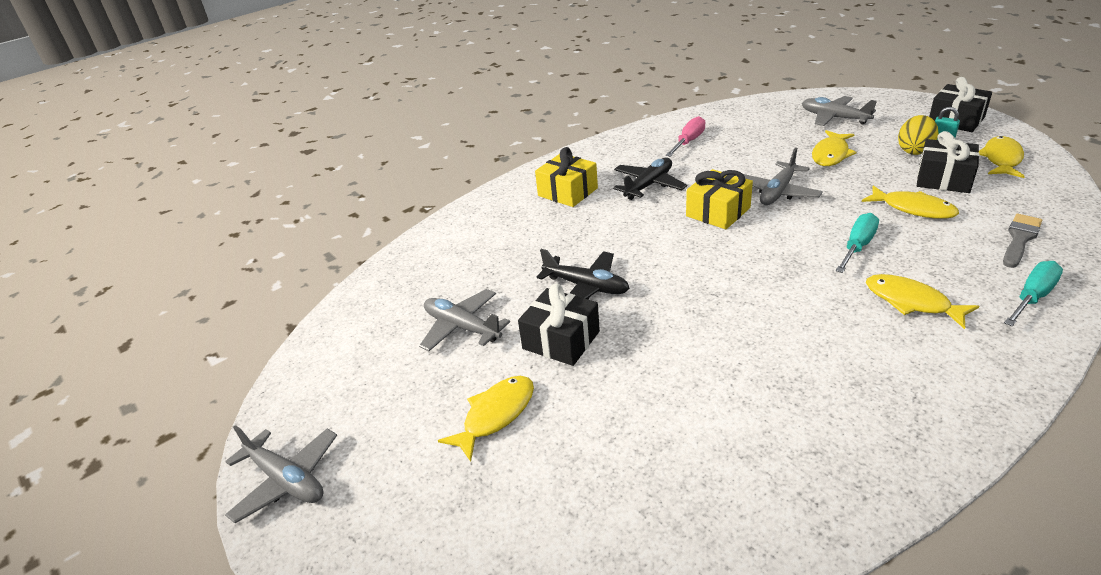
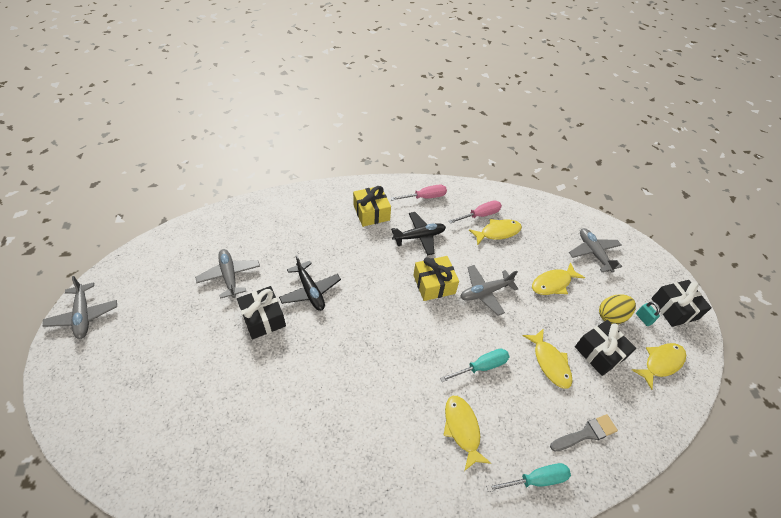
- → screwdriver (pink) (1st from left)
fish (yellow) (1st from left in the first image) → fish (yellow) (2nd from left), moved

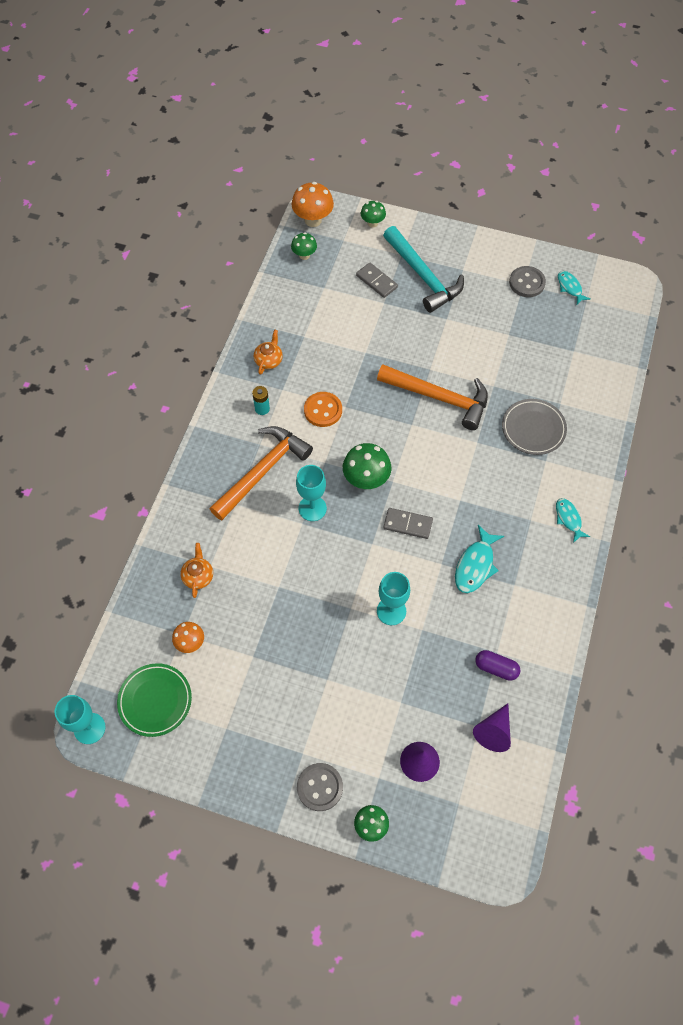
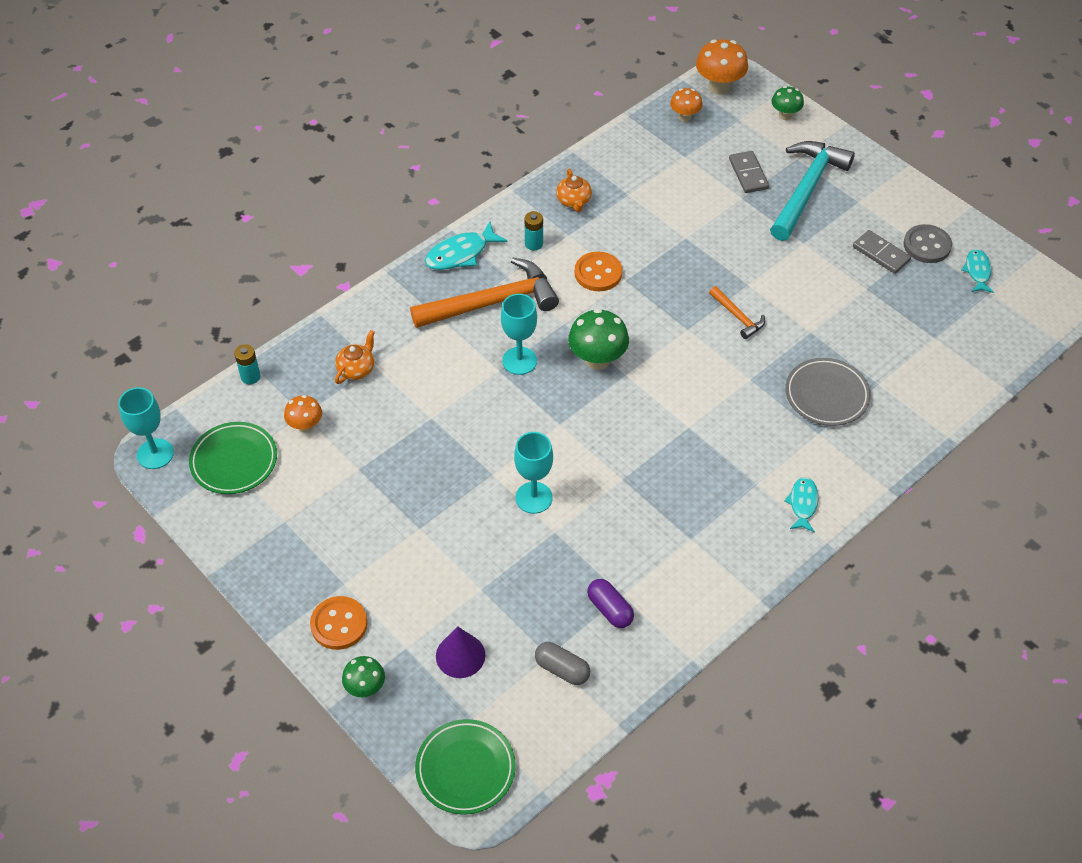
- → battery (turquoise) (1st from left)
- → plate (green) (2nd from left)
domino (grey) (2nd from left), moved
fish (turquoise) (1st from left), moved
cone (purple) (2nd from left) → capsule (grey)
mushroom (green) (1st from left) → mushroom (orange) (2nd from left)
button (grey) (1st from left) → button (orange) (1st from left)
teapot (orange) (2nd from left), 120 degrees clockwise
hammer (turquoise), 150 degrees counterclockwise
hammer (orange) (2nd from left), x0.47

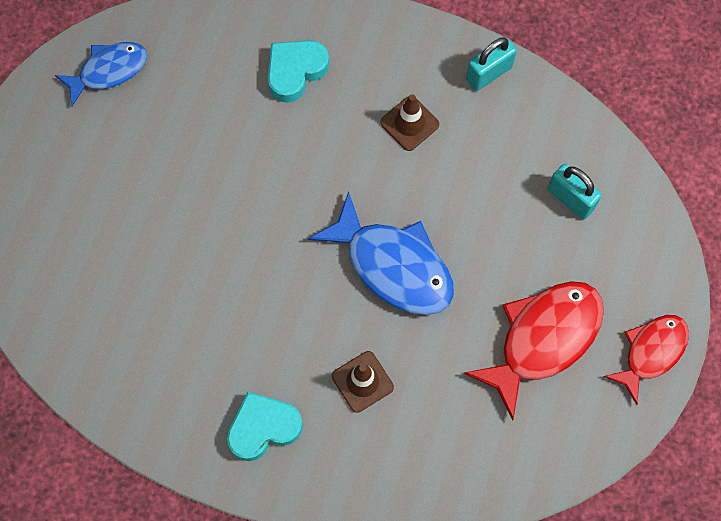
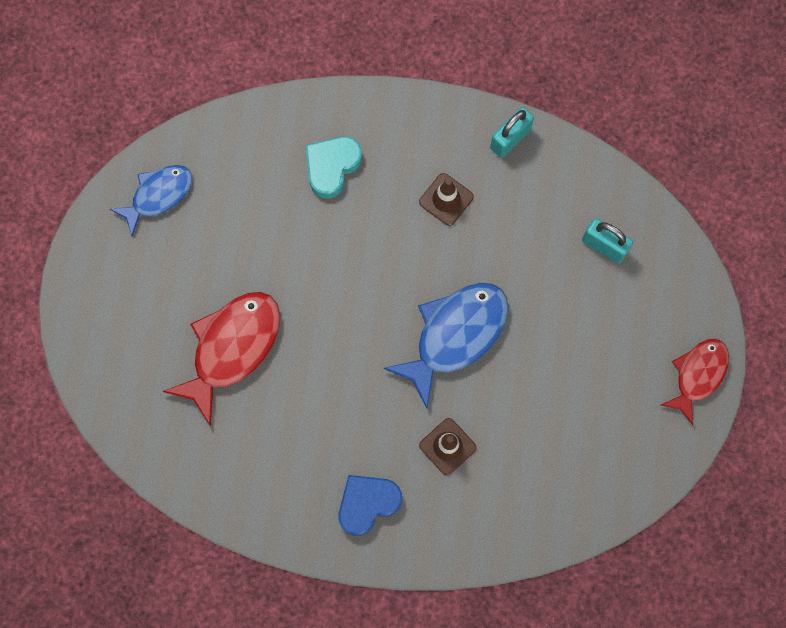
fish (red) (1st from left), moved
heart (turquoise) (1st from left) → heart (blue)
fish (blue) (2nd from left), 75 degrees counterclockwise

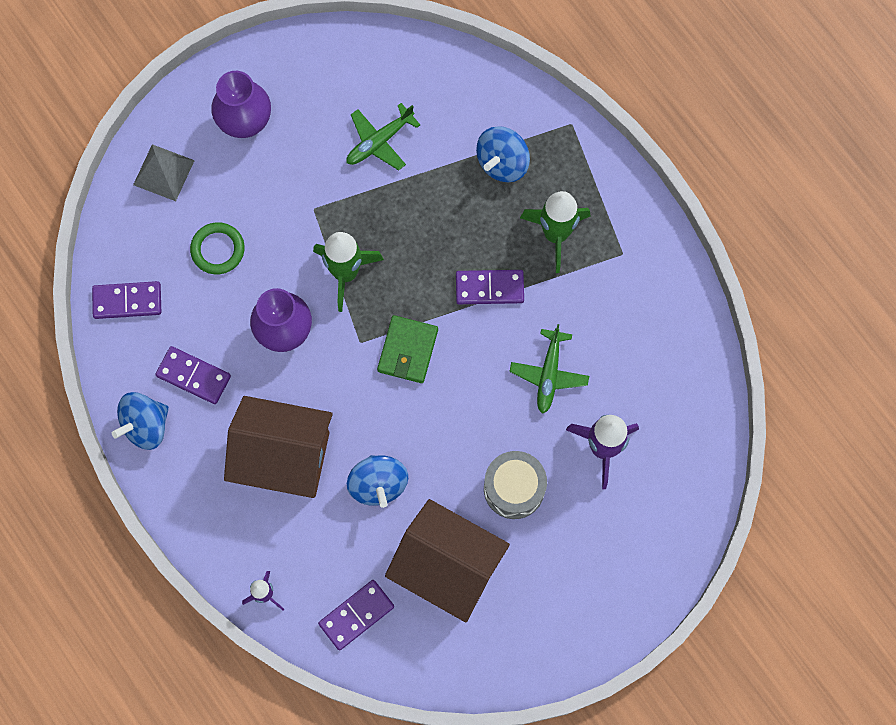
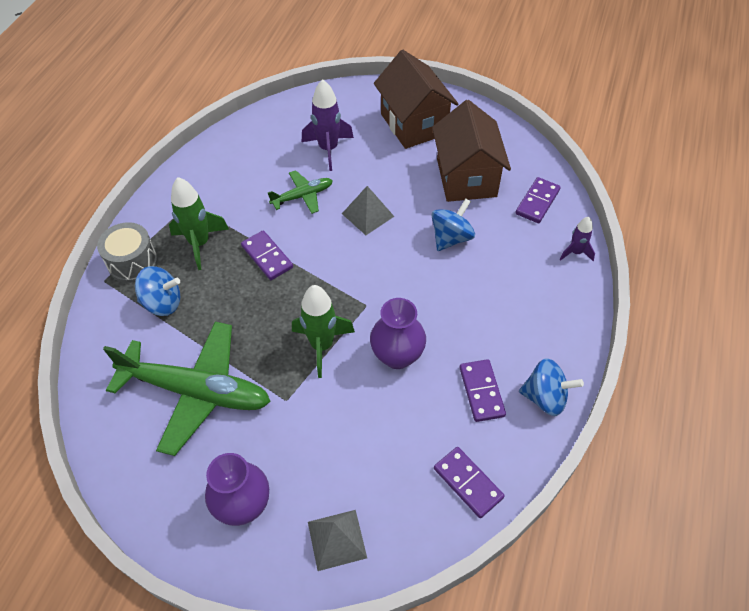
ring (green) → -
wallet (green) → -
- → pyramid (grey) (2nd from left)
house (brown) (1st from left), moved
drum (grey), moved
domino (purple) (3rd from left in the first image) → domino (purple) (4th from left), 75 degrees counterclockwise
plane (green) (1st from left), x2.02

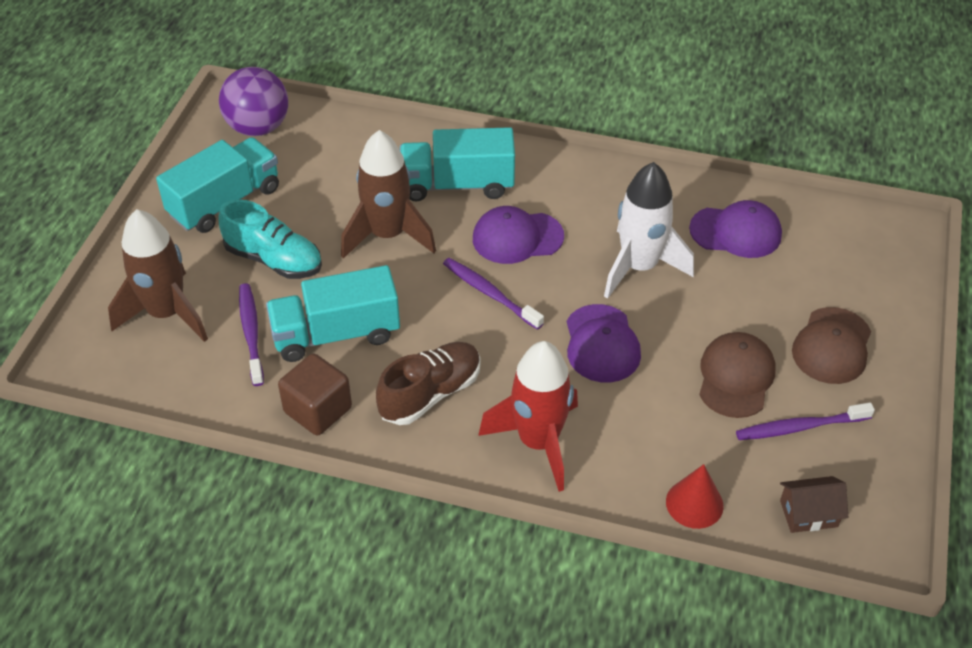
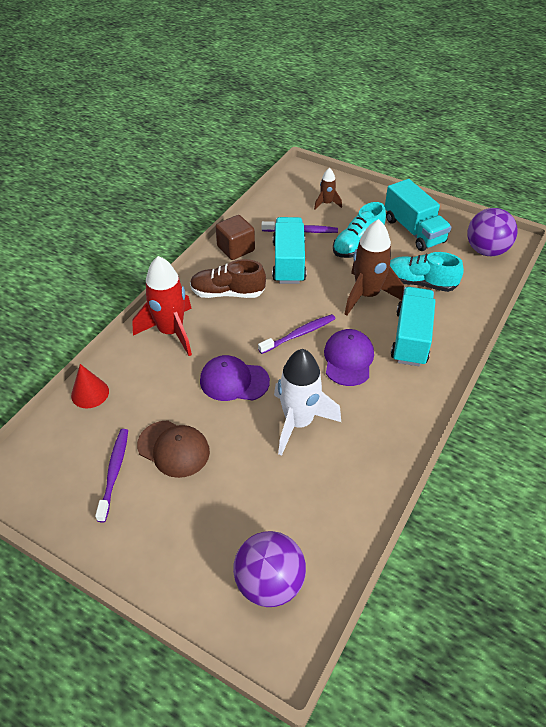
cap (purple) (3rd from left) → -
house (brown) → -
cap (brown) (2nd from left) → -
- → ball (purple) (1st from left)
- → shoe (turquoise) (2nd from left)
shoe (brown), 120 degrees clockwise
rocket (brown) (1st from left), x0.51

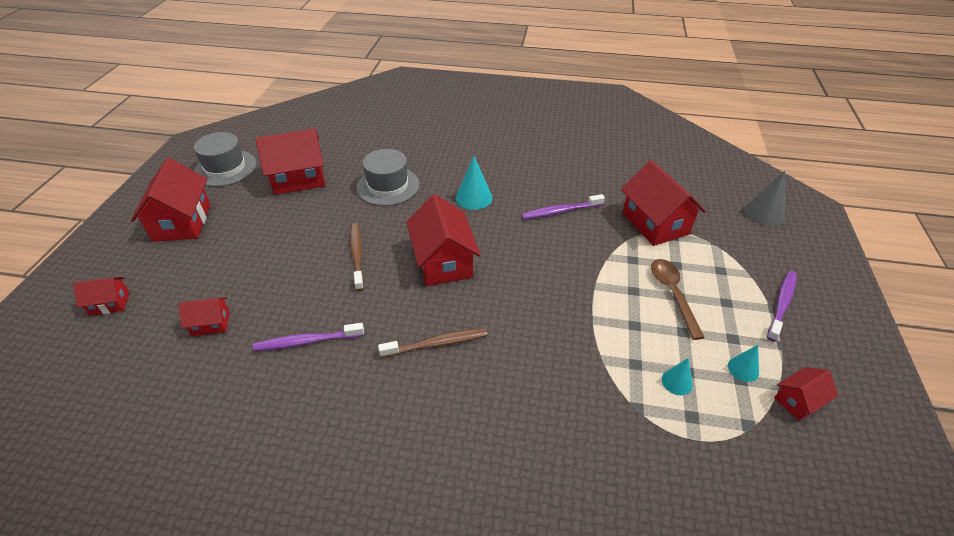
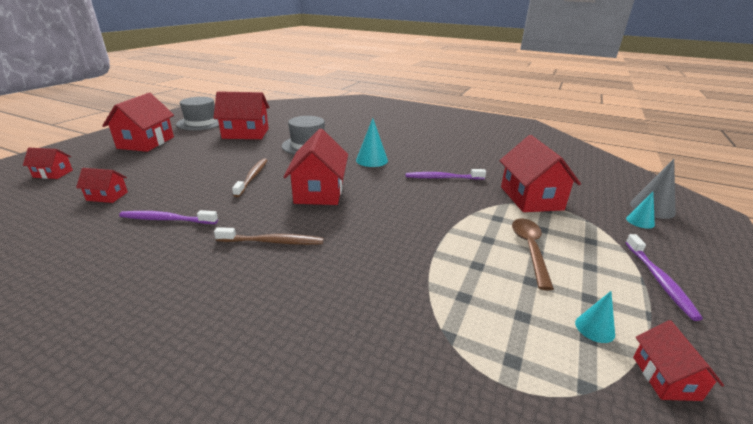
cone (turquoise) (2nd from left in the first image) → cone (turquoise) (3rd from left), moved
toothbrush (purple) (3rd from left), 135 degrees clockwise
house (red) (7th from left), 75 degrees counterclockwise

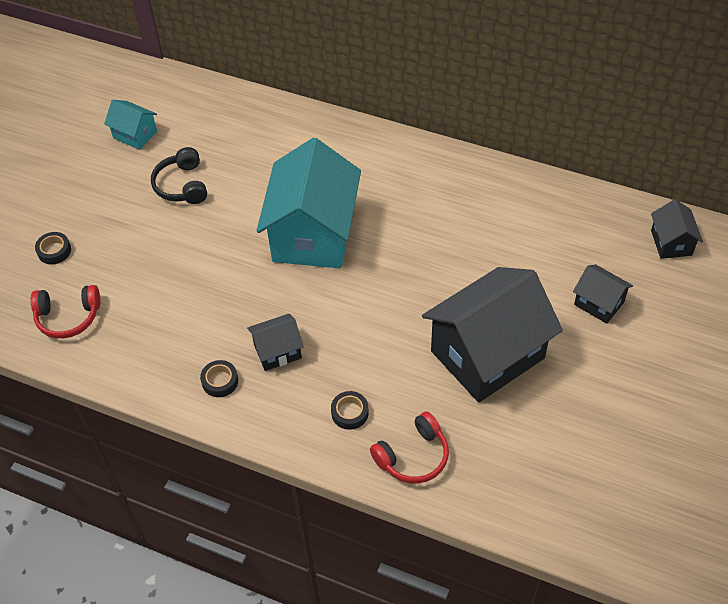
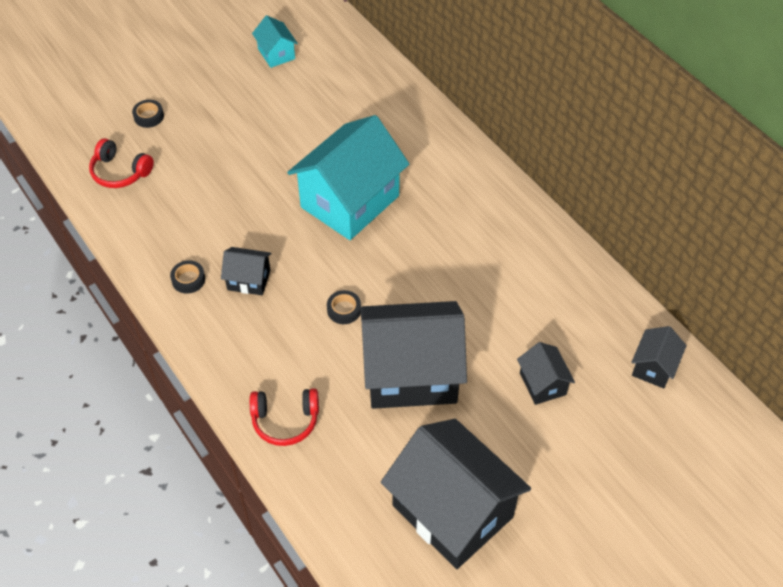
headphones (black) → -
- → house (black) (3rd from left)
tape (black) (3rd from left), moved

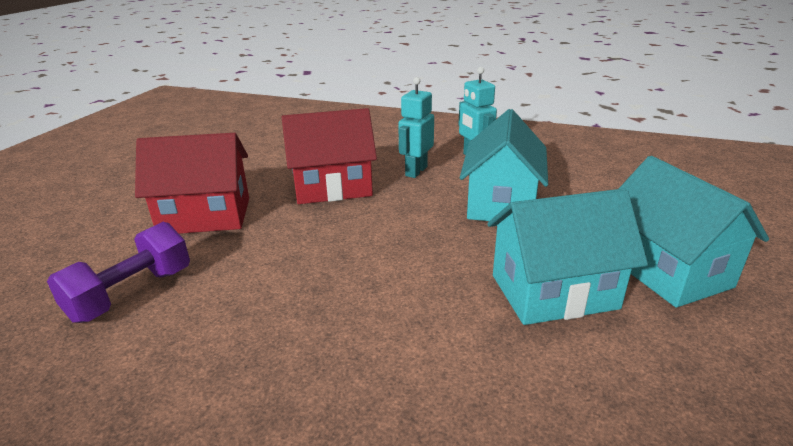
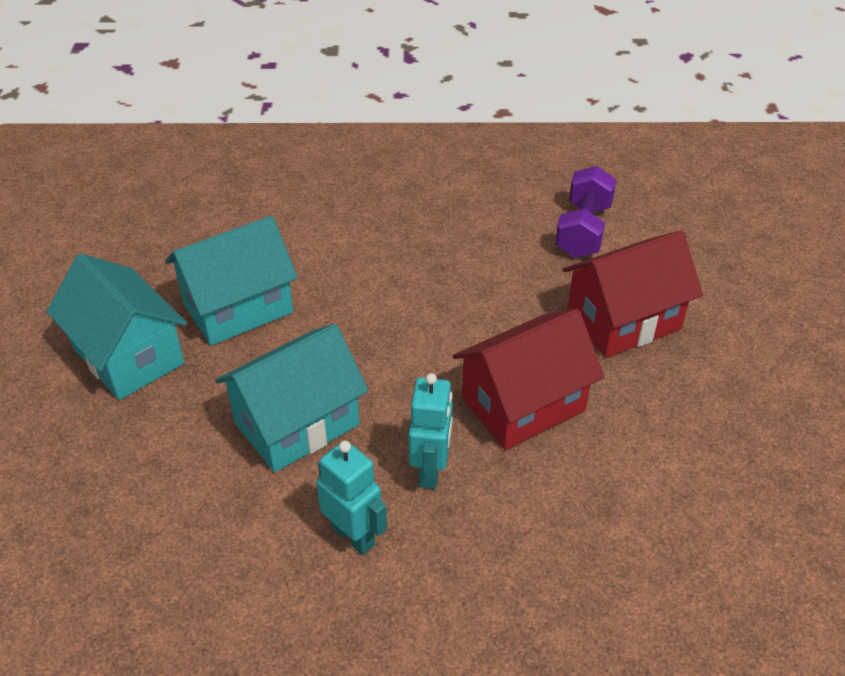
house (turquoise) (1st from left in the first image) → house (turquoise) (3rd from left), 60 degrees clockwise

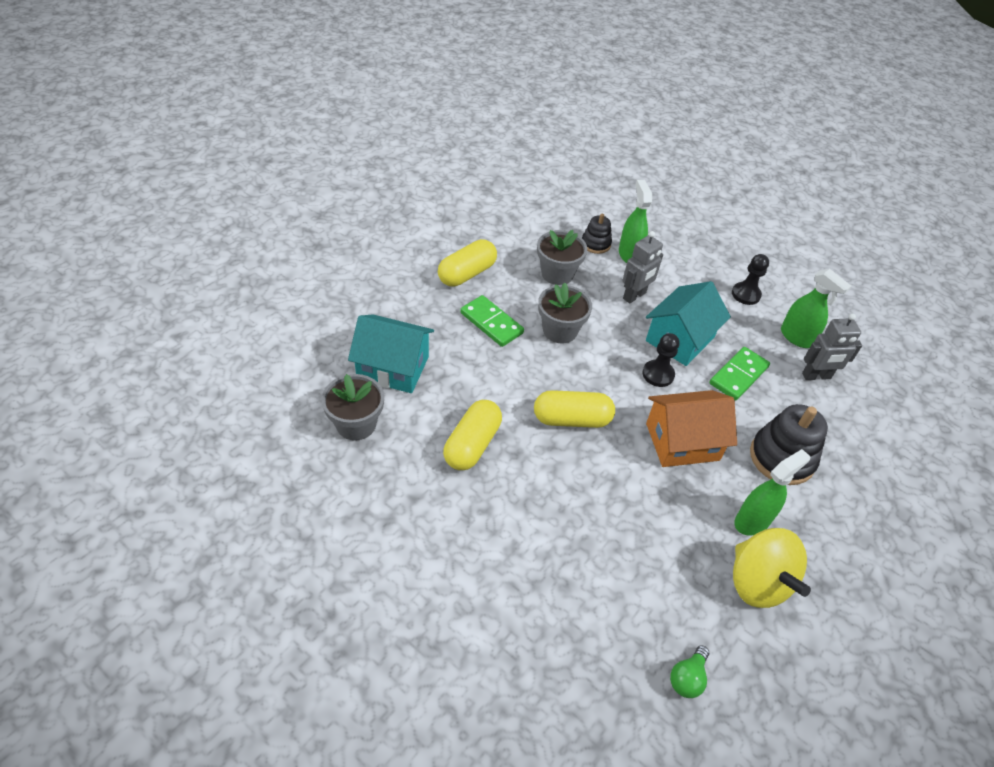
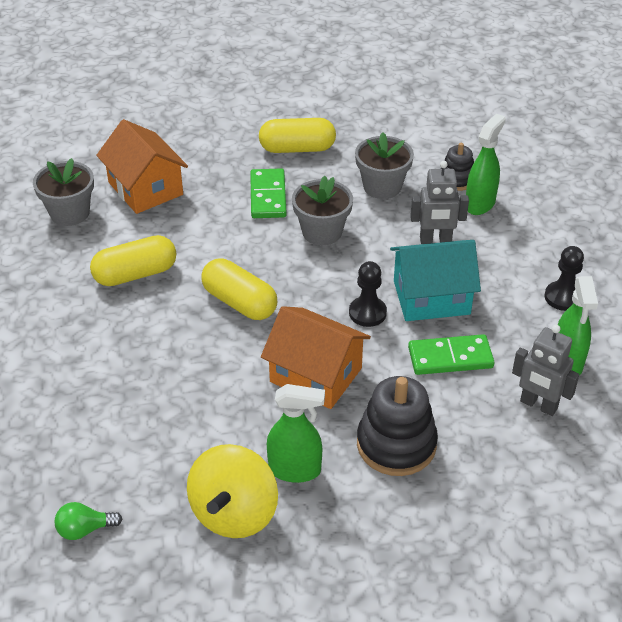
house (turquoise) (1st from left) → house (orange) (1st from left)

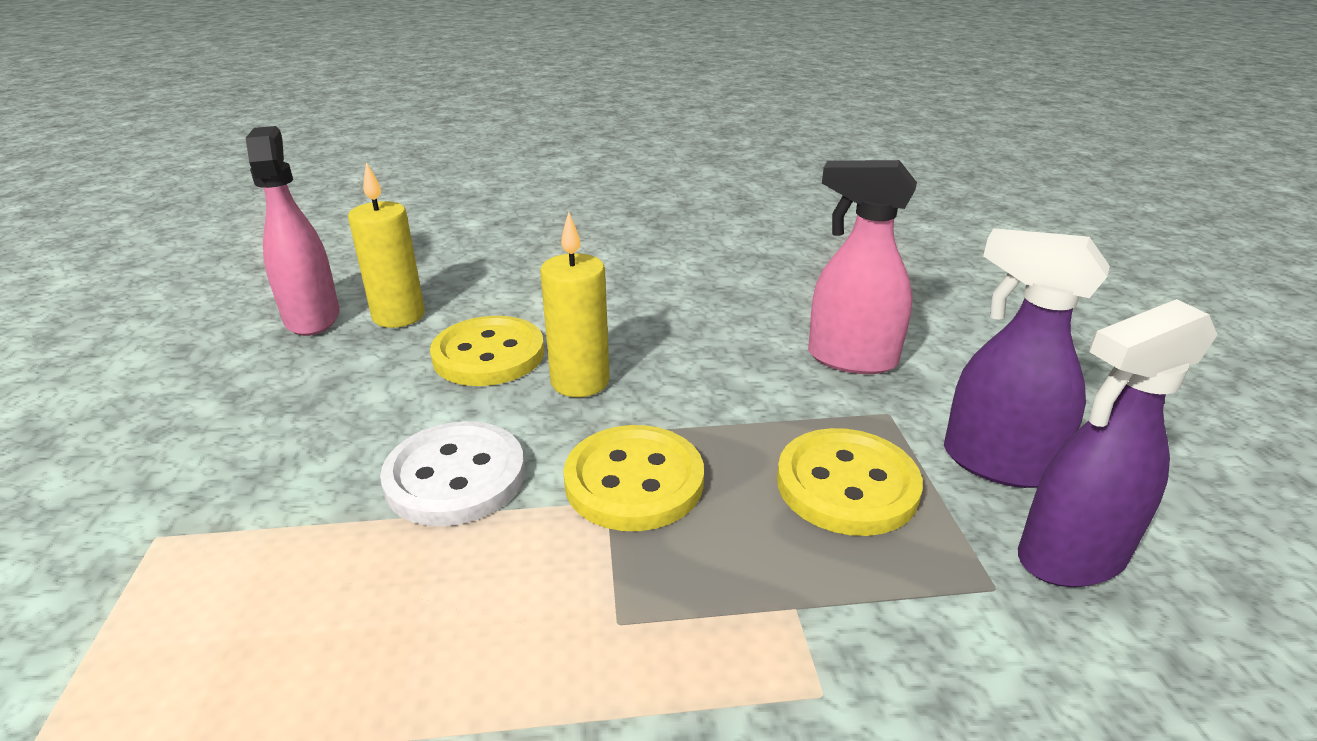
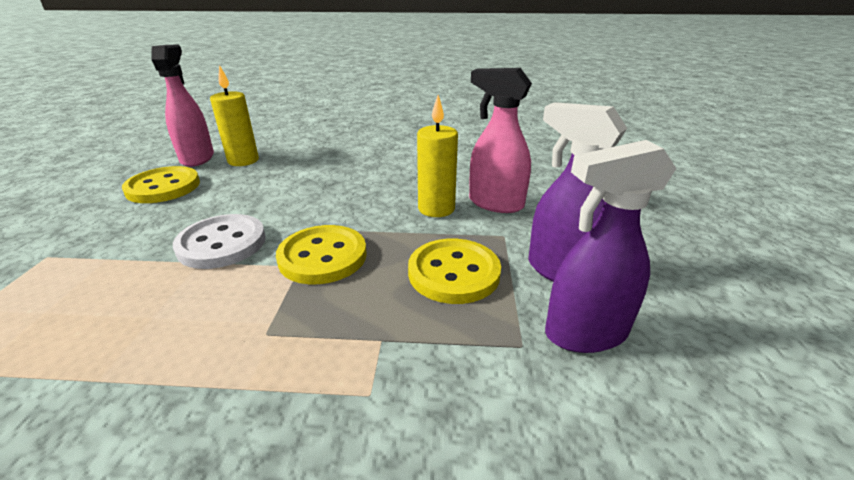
button (yellow) (1st from left), moved
candle (yellow) (2nd from left), moved

